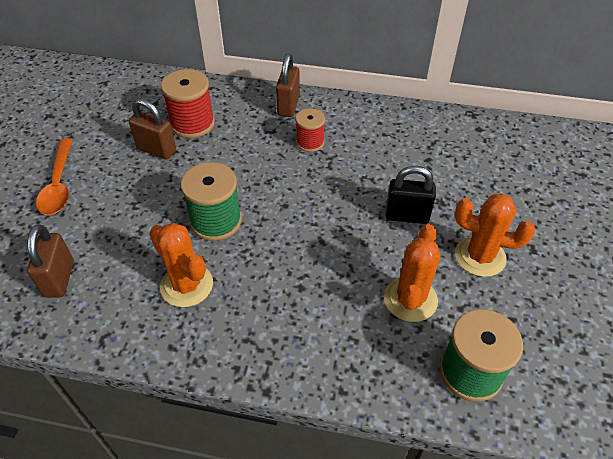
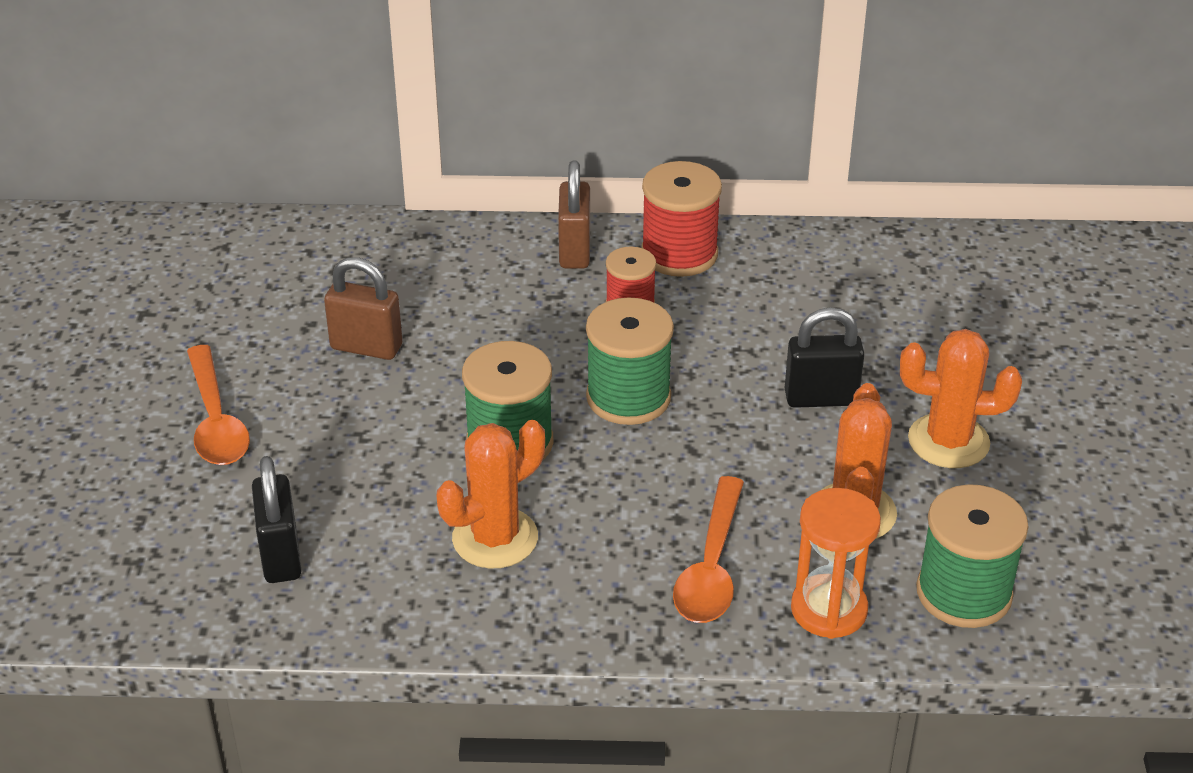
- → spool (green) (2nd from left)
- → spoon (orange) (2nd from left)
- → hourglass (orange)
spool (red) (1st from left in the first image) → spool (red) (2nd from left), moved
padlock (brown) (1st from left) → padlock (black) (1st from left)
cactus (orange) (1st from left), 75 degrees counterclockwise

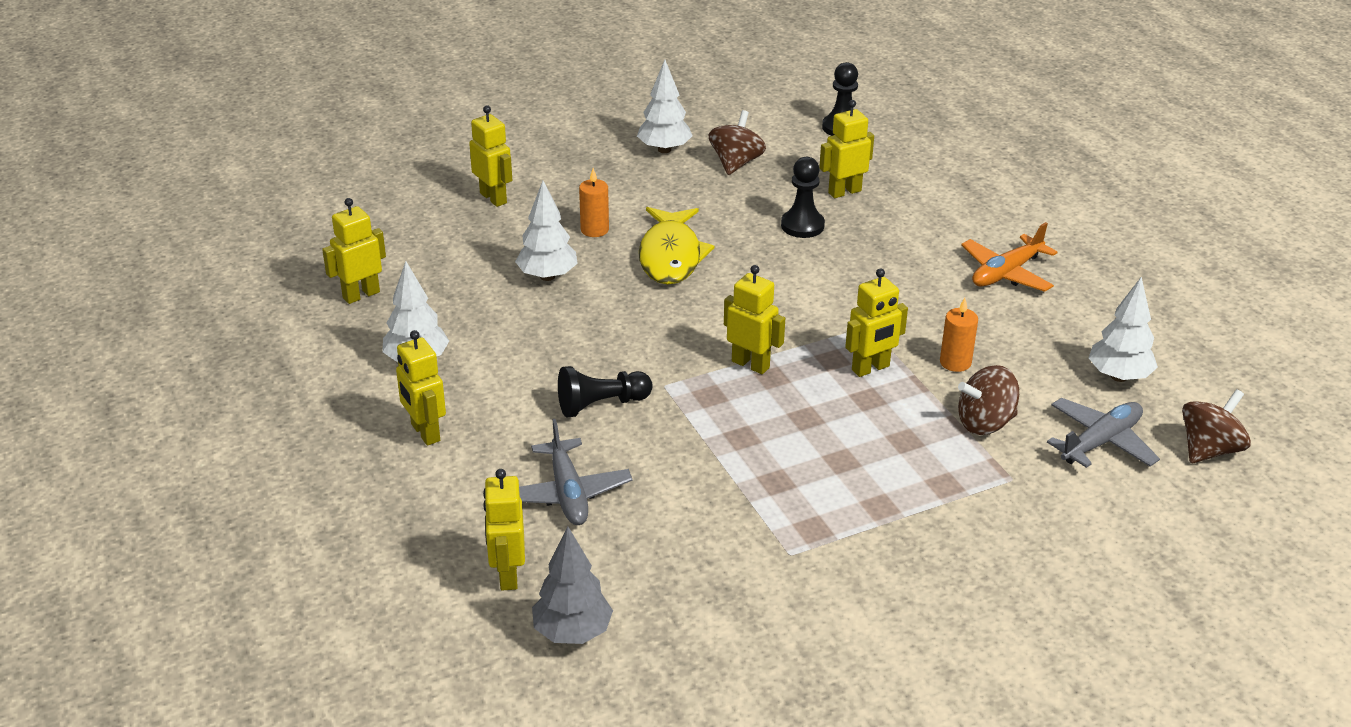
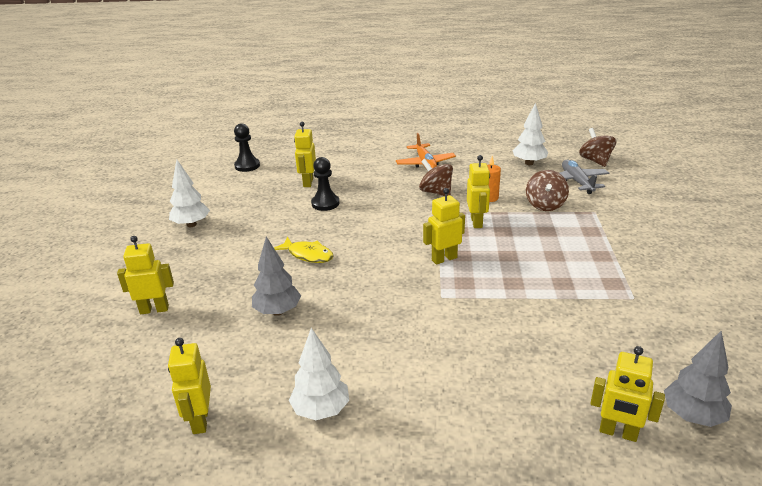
robot (yellow) (2nd from left) → -
plane (grey) (1st from left) → -
pawn (black) (1st from left) → -
candle (orange) (1st from left) → -
spinning top (brown) (1st from left), moved
tree (white) (2nd from left) → tree (grey) (1st from left)
fish (yellow), x0.66

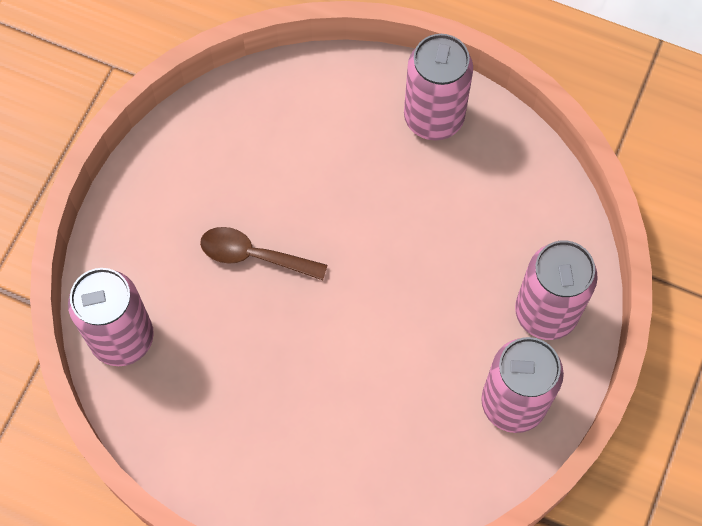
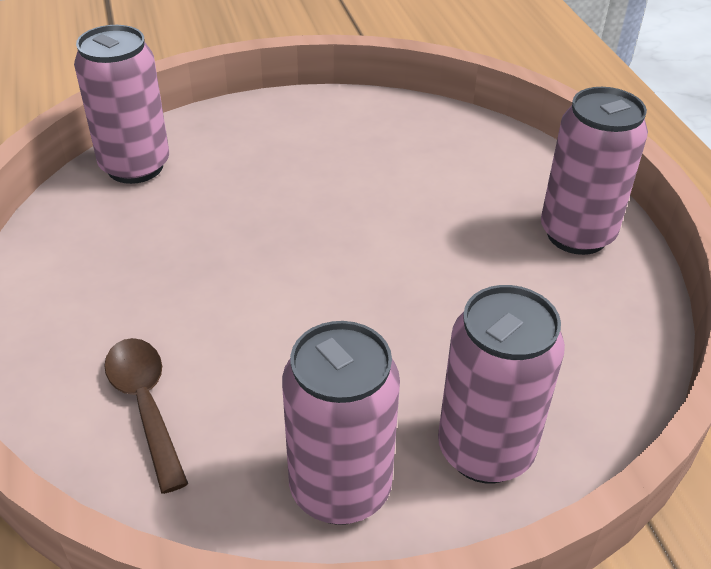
spoon (brown), moved

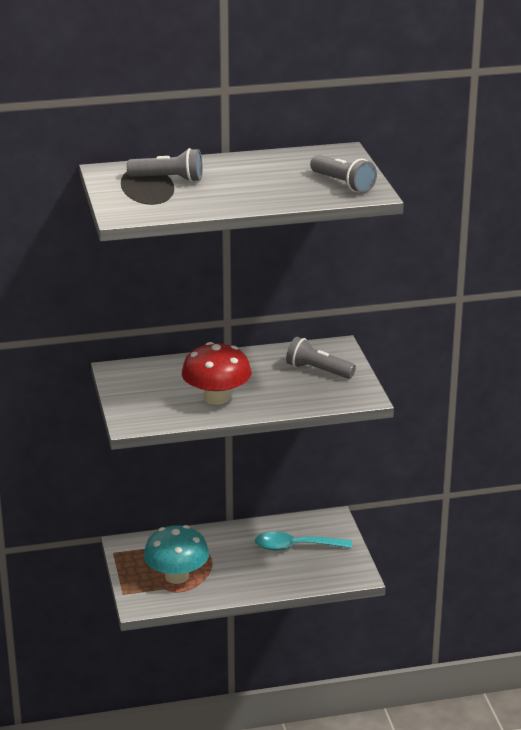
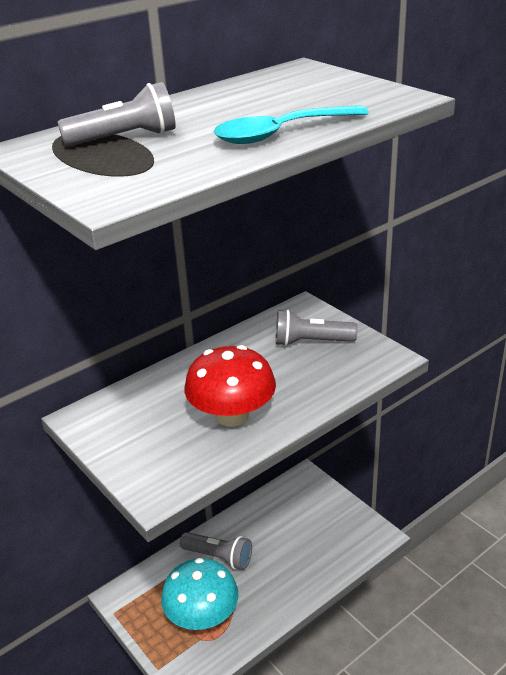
spoon (turquoise), moved
flashlight (grey) (3rd from left in the first image) → flashlight (grey) (2nd from left), moved

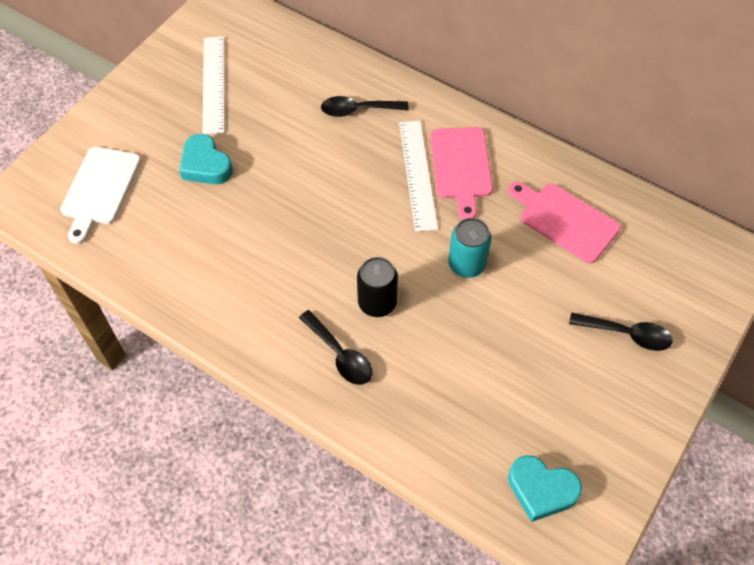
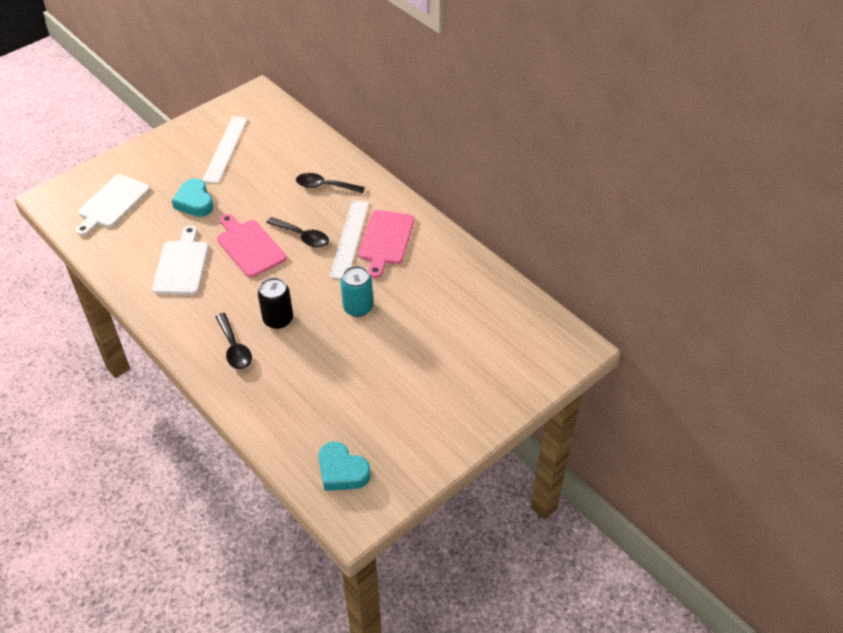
- → cutting board (white) (2nd from left)
cutting board (pink) (2nd from left in the first image) → cutting board (pink) (1st from left), moved
spoon (black) (3rd from left in the first image) → spoon (black) (2nd from left), moved

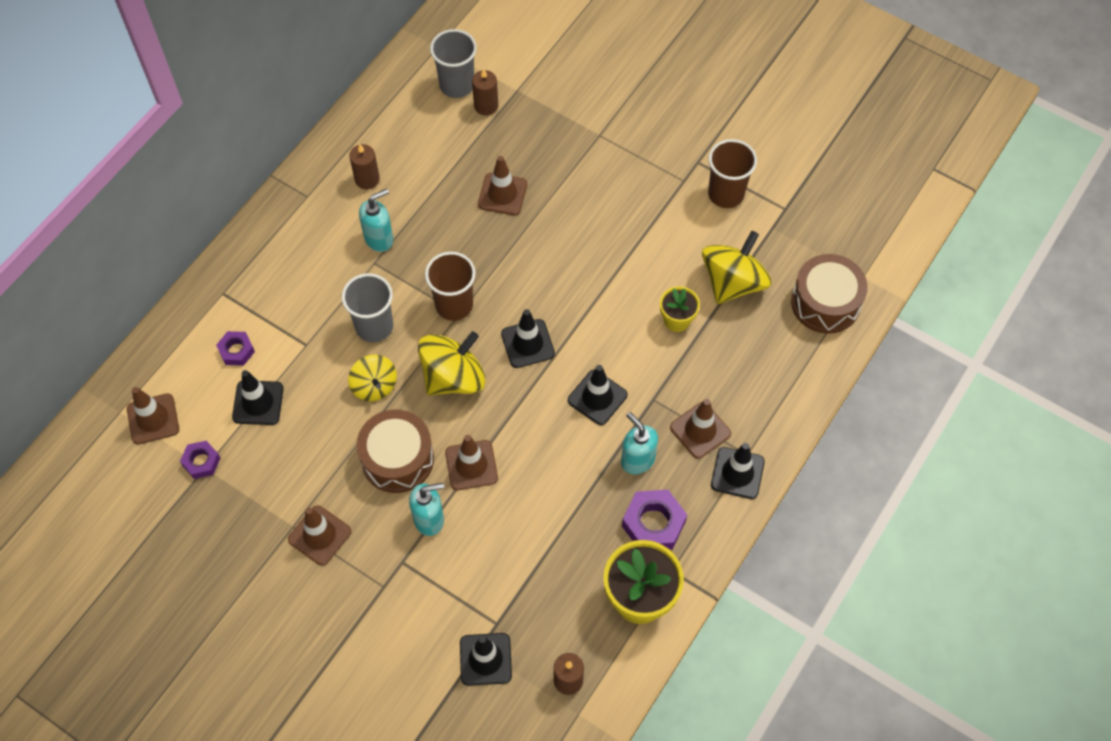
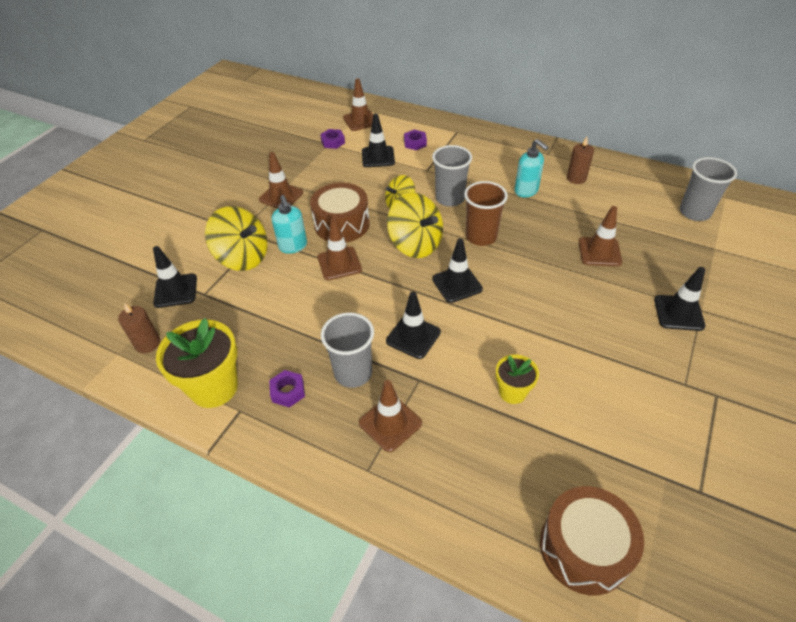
candle (brown) (2nd from left) → -
cup (brown) (2nd from left) → -
spinning top (yellow) (3rd from left in the first image) → spinning top (yellow) (1st from left), moved
traffic cone (black) (5th from left), moved
soap dispenser (turquoise) (3rd from left) → cup (grey) (1st from left)
nut (purple) (3rd from left in the first image) → nut (purple) (1st from left), x0.60

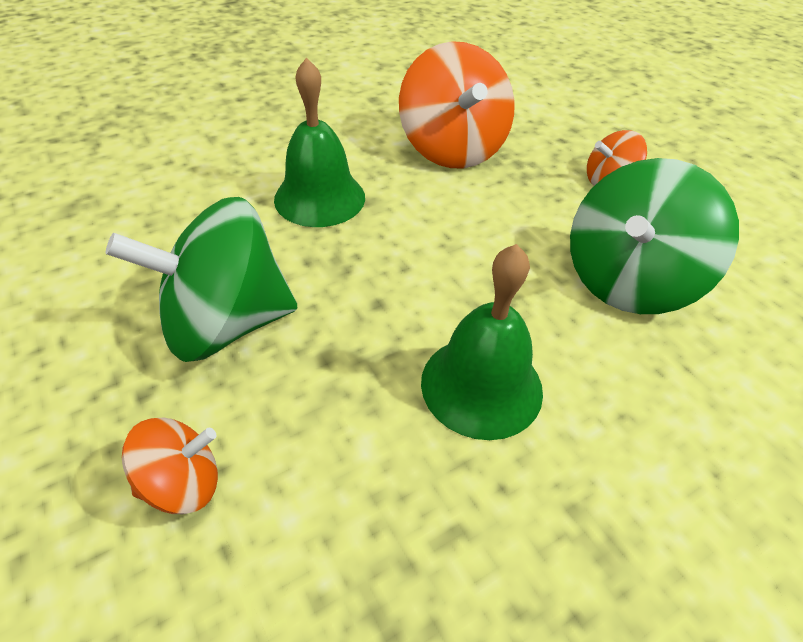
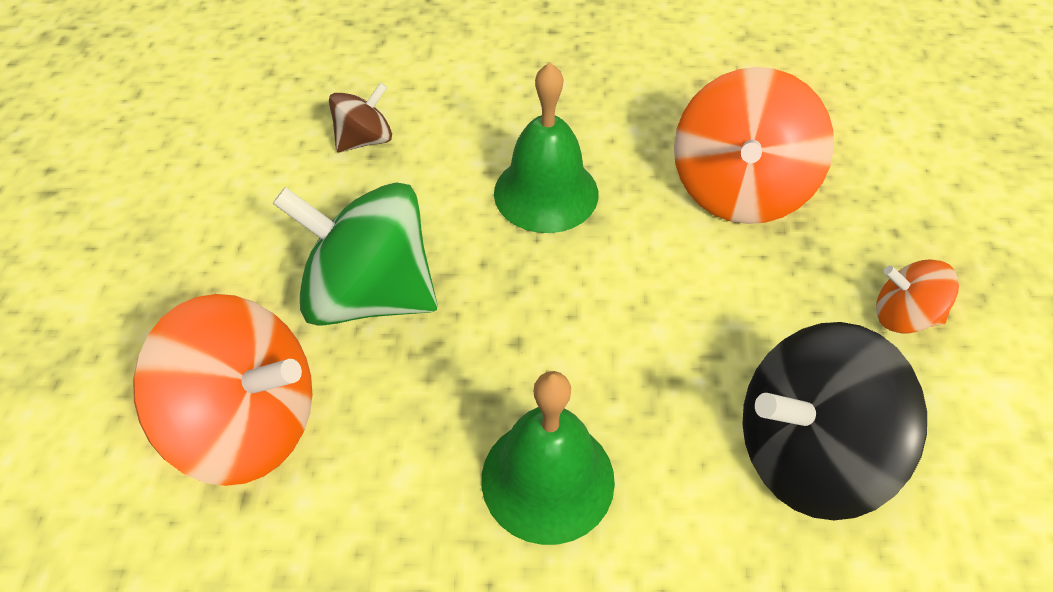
- → spinning top (brown)
spinning top (green) (2nd from left) → spinning top (black)
spinning top (orange) (1st from left), x1.96

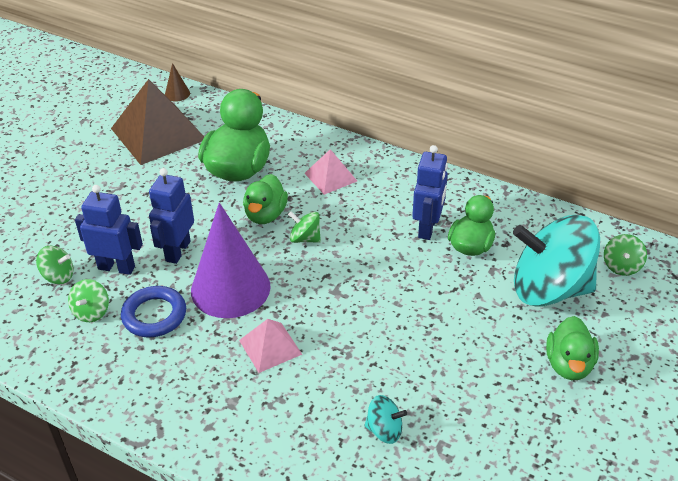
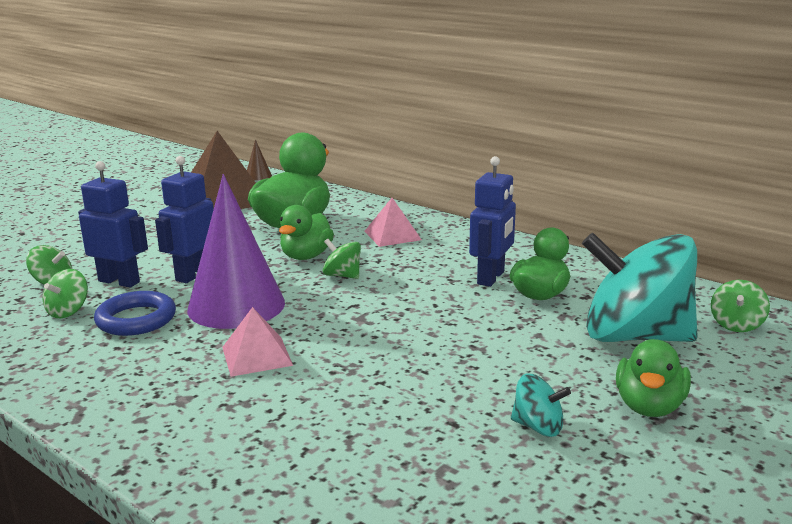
spinning top (turquoise) (1st from left), moved

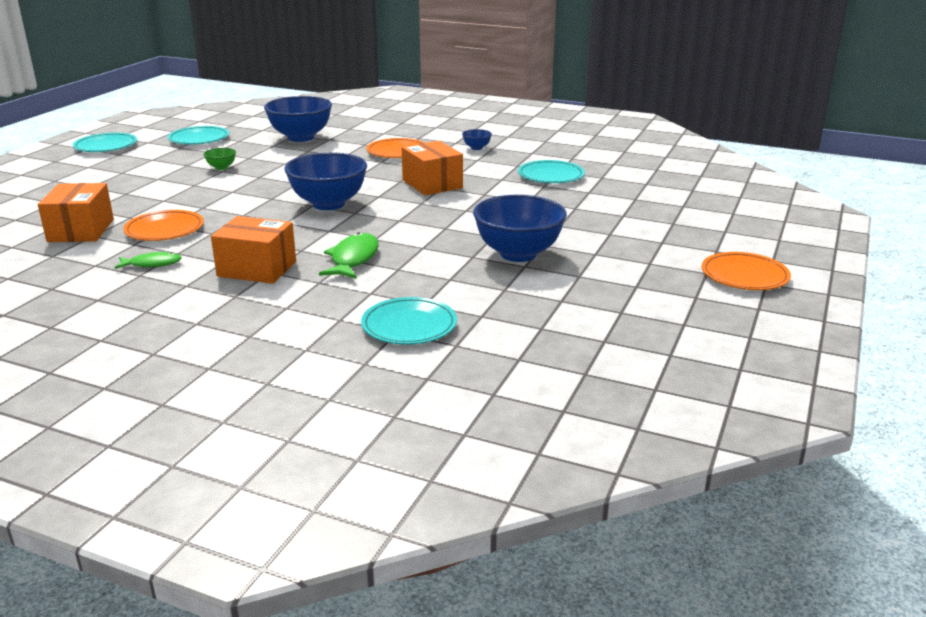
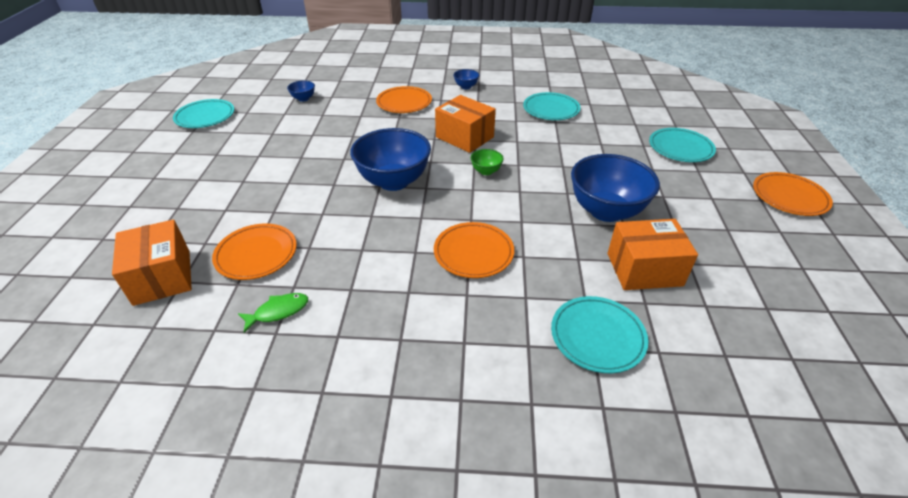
plate (turquoise) (1st from left in the first image) → plate (turquoise) (4th from left), moved
bowl (green), moved
box (orange) (2nd from left in the first image) → box (orange) (3rd from left), moved
fish (green) (2nd from left) → plate (orange) (3rd from left)
bowl (blue) (1st from left), x0.43

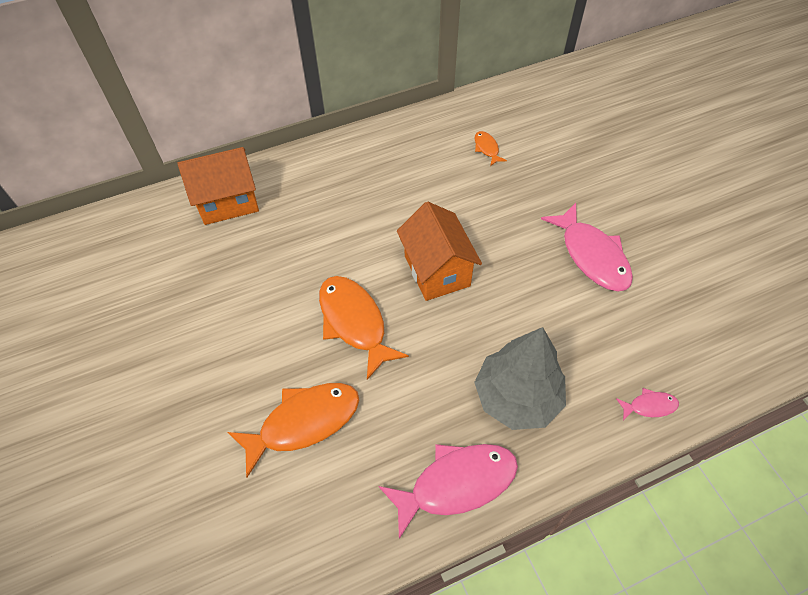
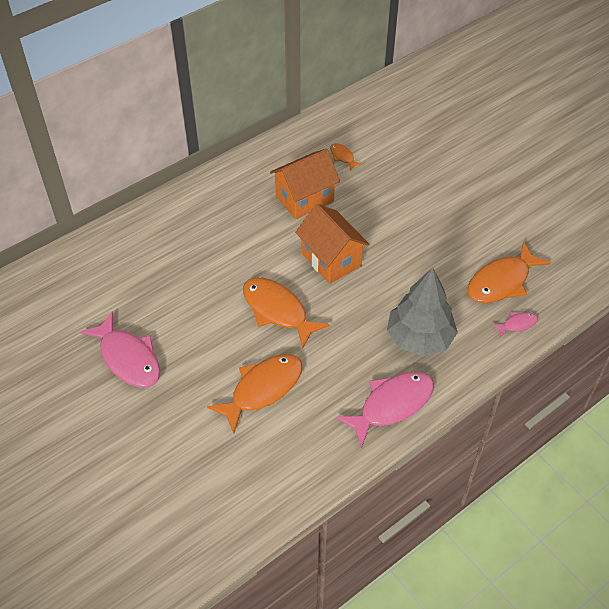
- → fish (orange) (4th from left)
house (orange) (1st from left), moved
fish (pink) (2nd from left in the first image) → fish (pink) (1st from left), moved

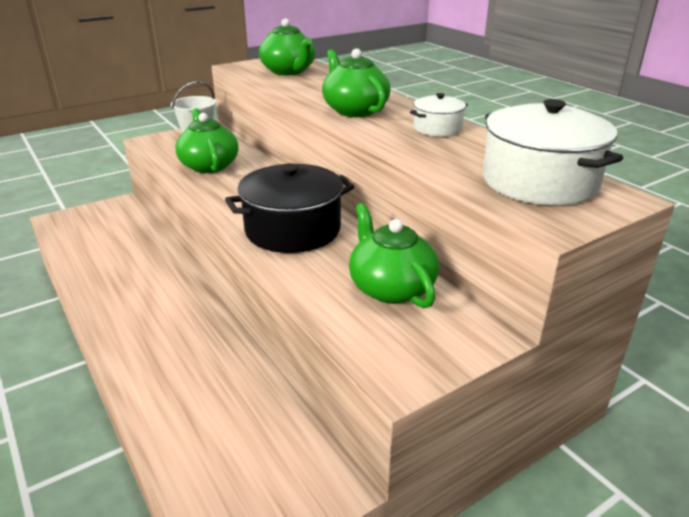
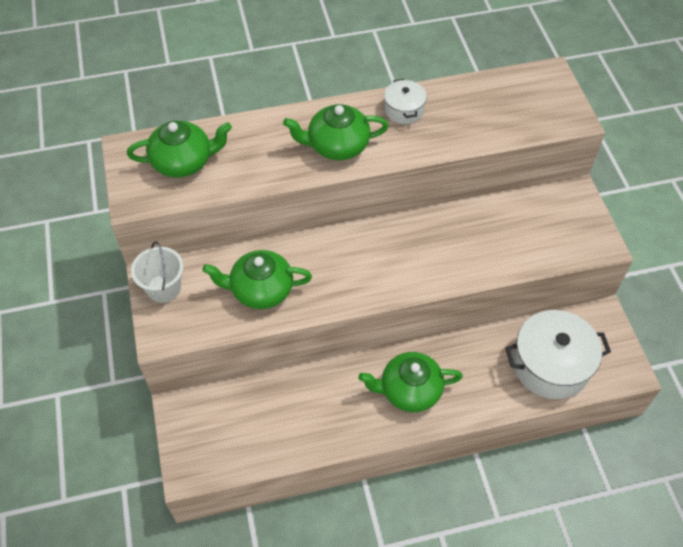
pot (black) → -
teapot (green) (4th from left), moved
pot (white) (2nd from left), moved

